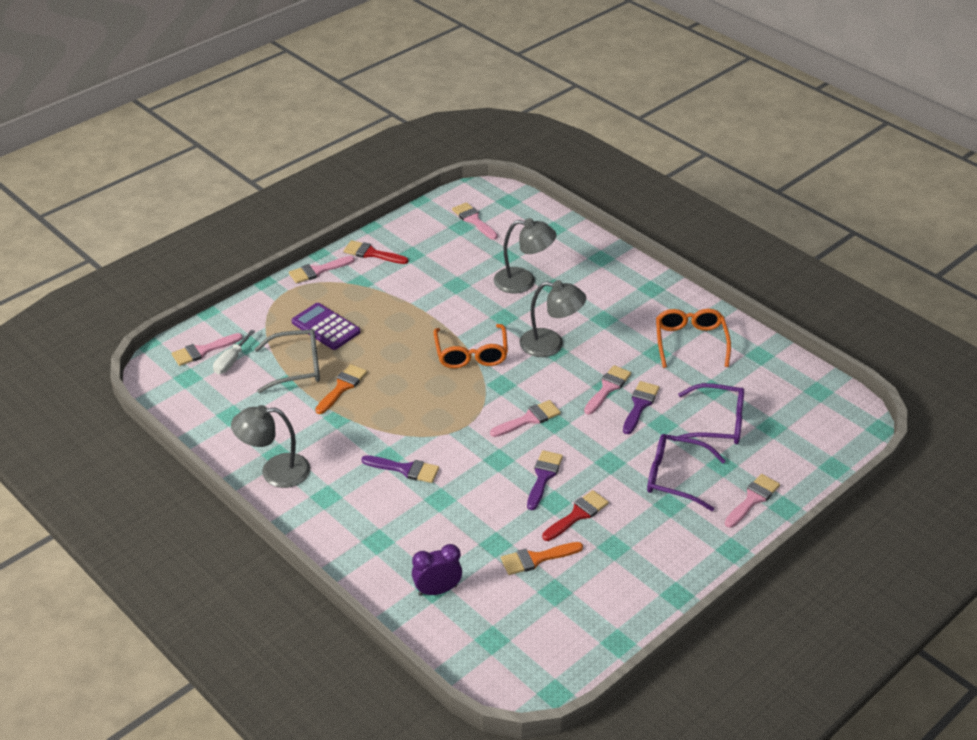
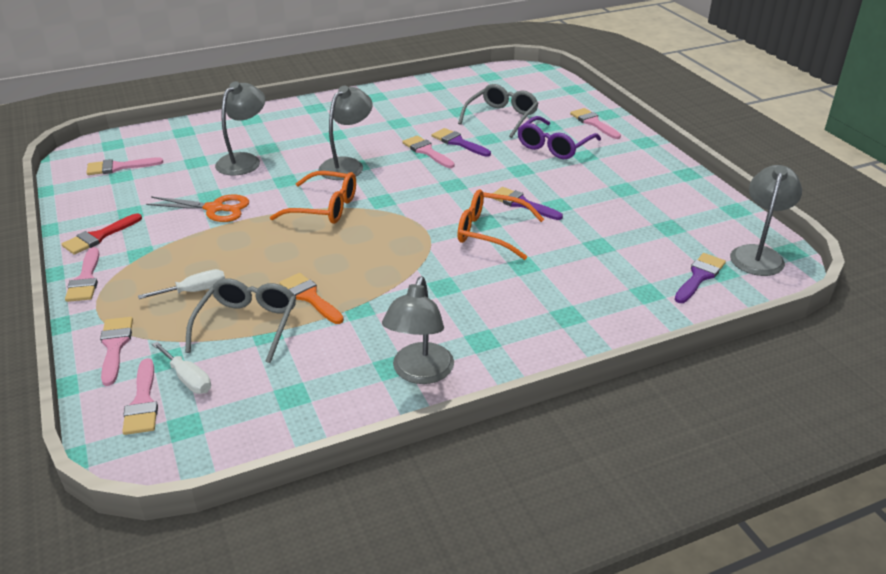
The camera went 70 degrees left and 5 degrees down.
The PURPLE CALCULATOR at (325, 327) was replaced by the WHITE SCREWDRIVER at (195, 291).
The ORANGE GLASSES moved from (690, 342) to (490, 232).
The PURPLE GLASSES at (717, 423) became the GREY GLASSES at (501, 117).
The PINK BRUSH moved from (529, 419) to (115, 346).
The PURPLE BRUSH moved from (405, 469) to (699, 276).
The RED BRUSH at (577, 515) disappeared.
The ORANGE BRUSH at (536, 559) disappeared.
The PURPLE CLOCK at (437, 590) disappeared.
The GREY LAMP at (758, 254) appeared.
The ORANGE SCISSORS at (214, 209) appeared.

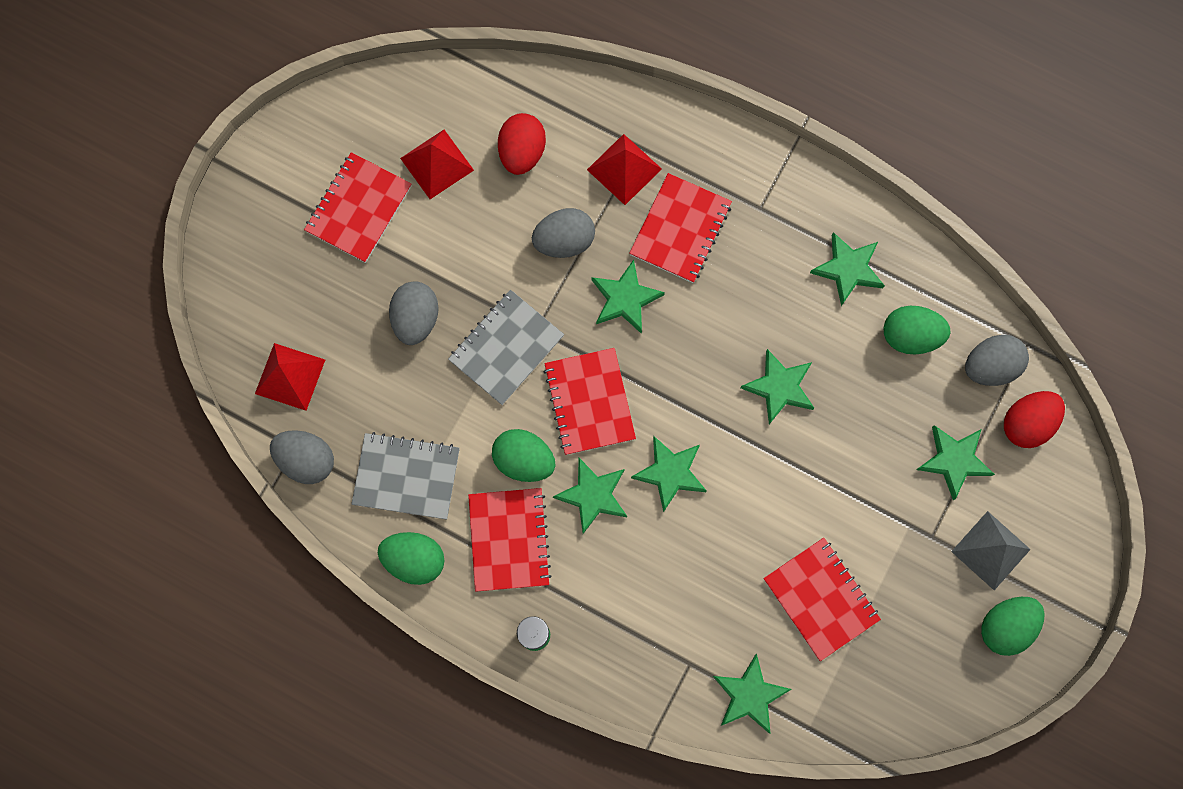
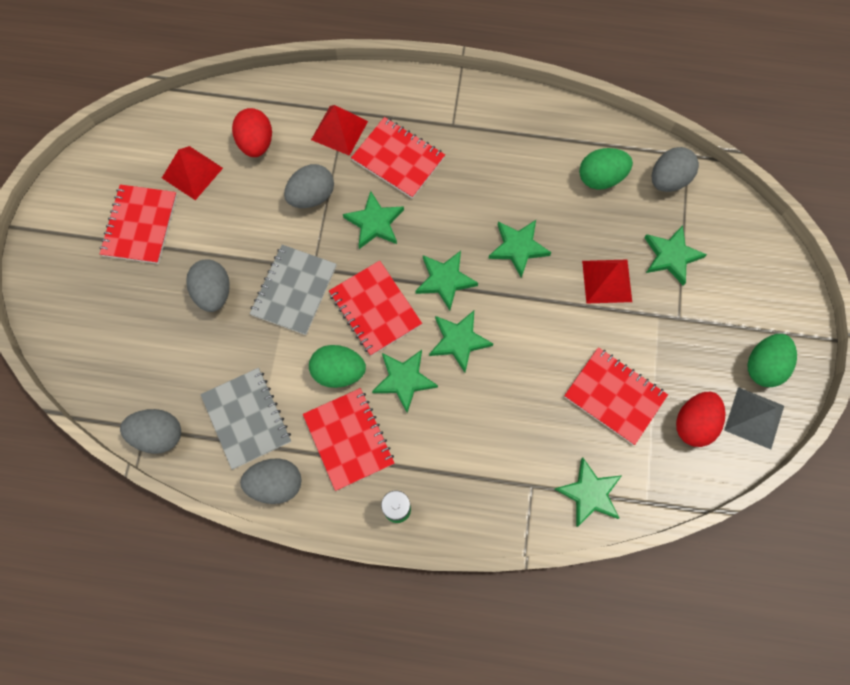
The camera went 20 degrees left and 5 degrees down.
The RED NOTEBOOK at (680, 229) turned 60 degrees counterclockwise.
The GREEN STAR moved from (848, 269) to (445, 280).
The RED PYRAMID moved from (290, 376) to (607, 281).
The RED EGG moved from (1027, 423) to (693, 423).
The GREY NOTEBOOK at (406, 477) turned 75 degrees clockwise.
The GREY PYRAMID moved from (990, 550) to (754, 418).
The GREEN EGG at (414, 560) became the GREY EGG at (276, 483).

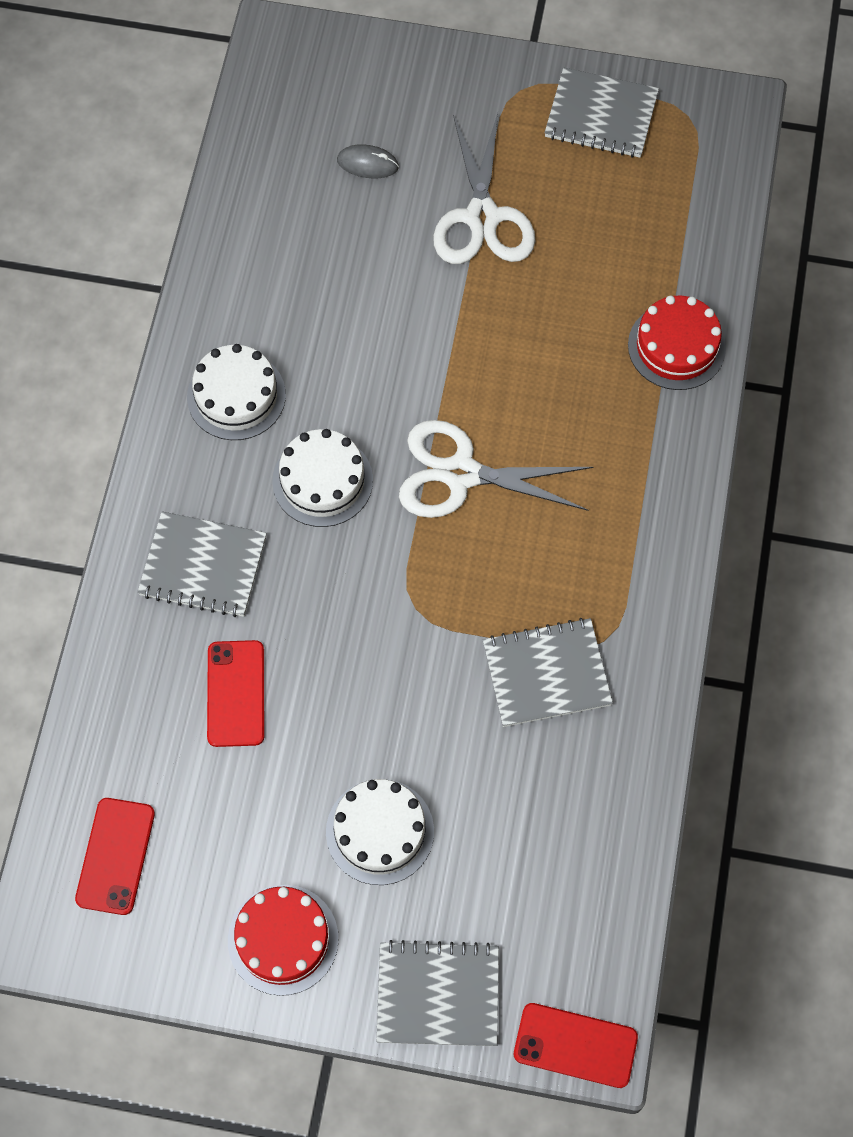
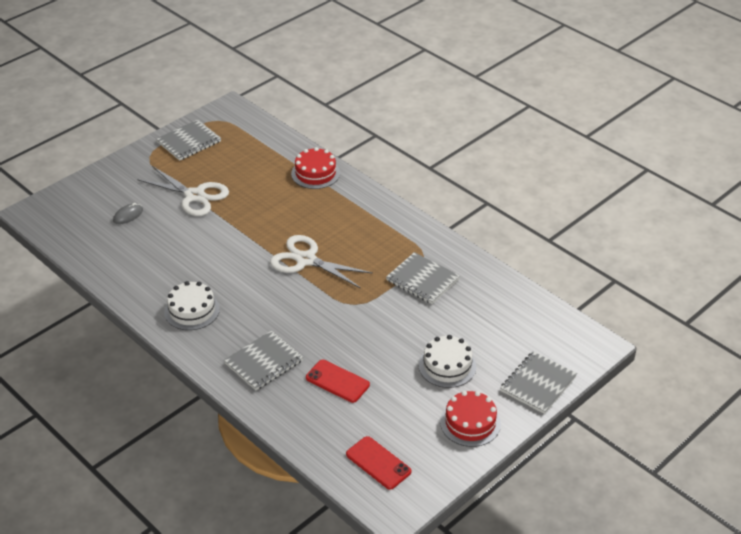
The camera went 55 degrees left and 25 degrees down.
The WHITE SCISSORS at (461, 474) turned 75 degrees clockwise.
The WHITE CAKE at (322, 481) disappeared.
The GREY NOTEBOOK at (546, 674) turned 75 degrees counterclockwise.
The RED PHONE at (575, 1045) disappeared.

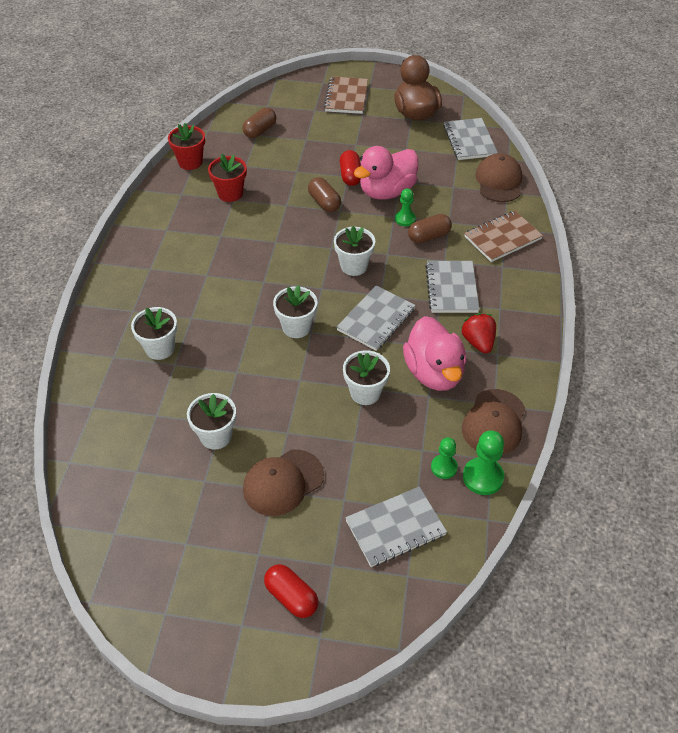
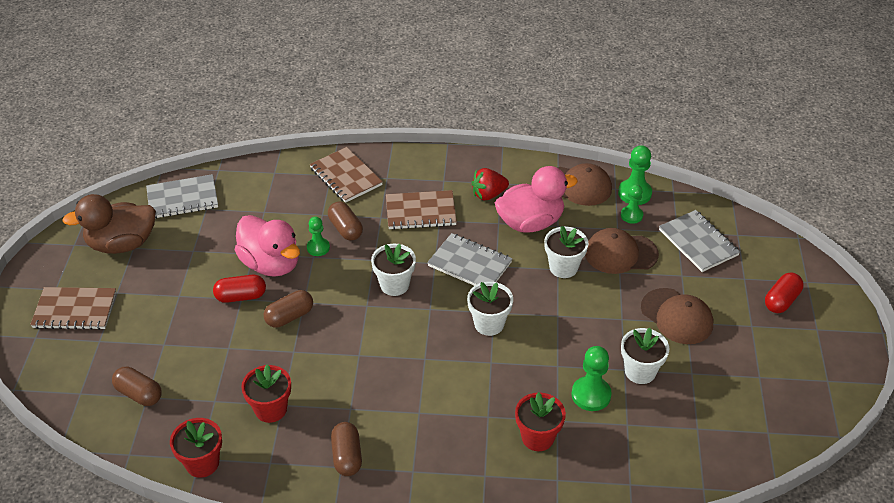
The camera went 95 degrees left and 5 degrees down.
The BROWN CAP moved from (499, 181) to (620, 253).
The GREY NOTEBOOK at (451, 288) became the BROWN NOTEBOOK at (420, 212).
The WHITE FLOWER POT at (160, 348) became the RED FLOWER POT at (537, 437).
The GREEN PAWN at (591, 395) appeared.
The BROWN CAPSULE at (347, 456) appeared.

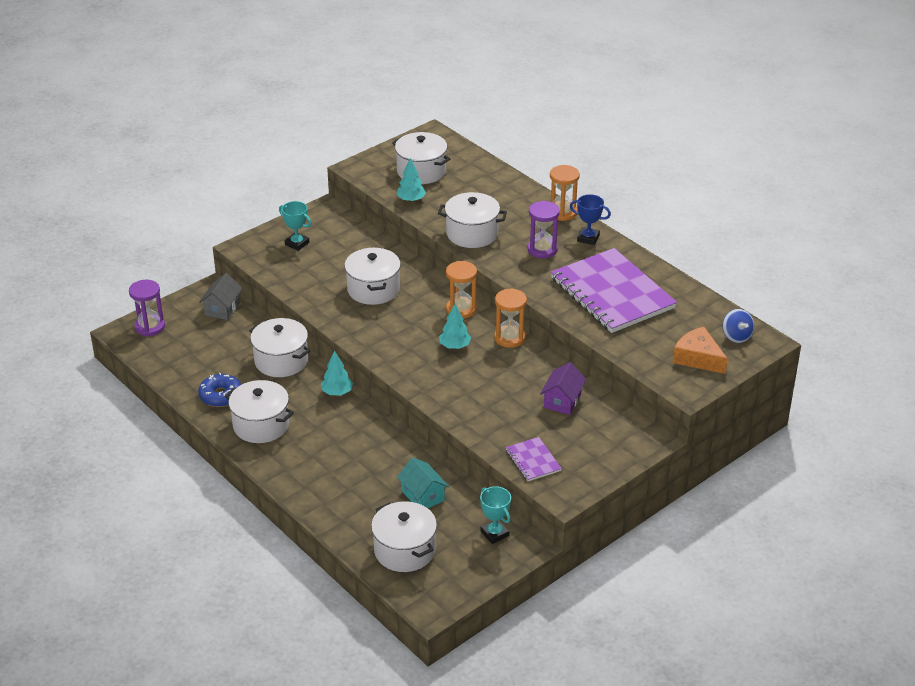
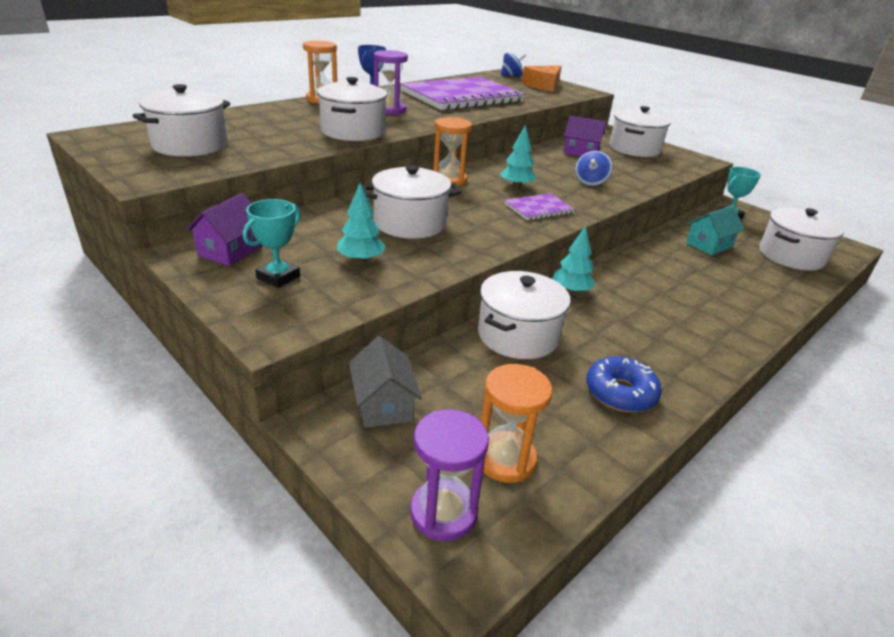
The camera went 95 degrees left and 5 degrees down.
The TURQUOISE TREE moved from (411, 200) to (361, 260).
The GREY HOUSE at (222, 308) turned 60 degrees clockwise.
The ORANGE HOURGLASS moved from (509, 338) to (505, 459).
The WHITE POT moved from (261, 425) to (634, 149).
The PURPLE NOTEBOOK moved from (533, 460) to (538, 208).
The BLUE SPINNING TOP at (590, 182) appeared.
The PURPLE HOUSE at (230, 251) appeared.

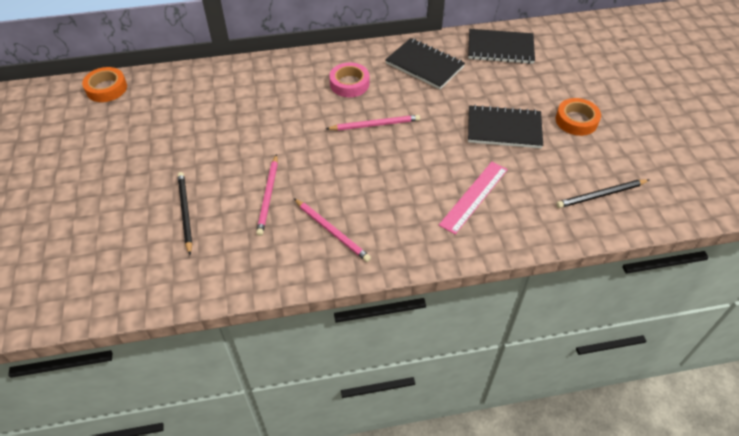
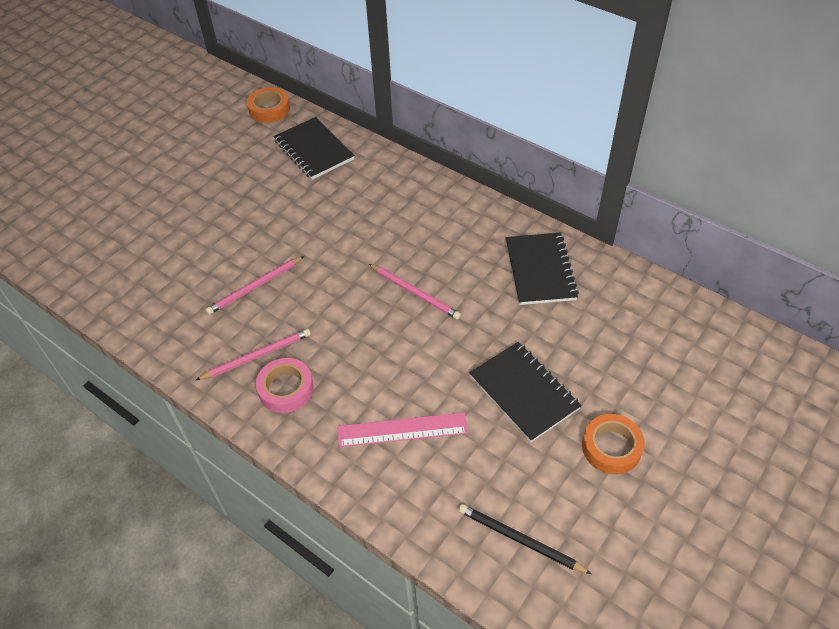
The camera went 50 degrees right and 0 degrees up.
The BLACK NOTEBOOK moved from (500, 48) to (314, 150).
The PINK TAPE moved from (349, 84) to (286, 389).
The BLACK PENCIL at (185, 212) disappeared.
The PINK PENCIL at (332, 231) turned 120 degrees counterclockwise.

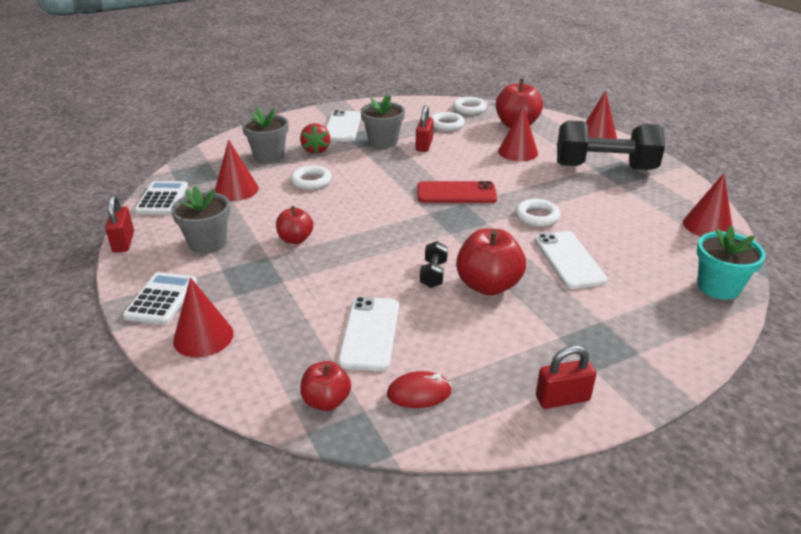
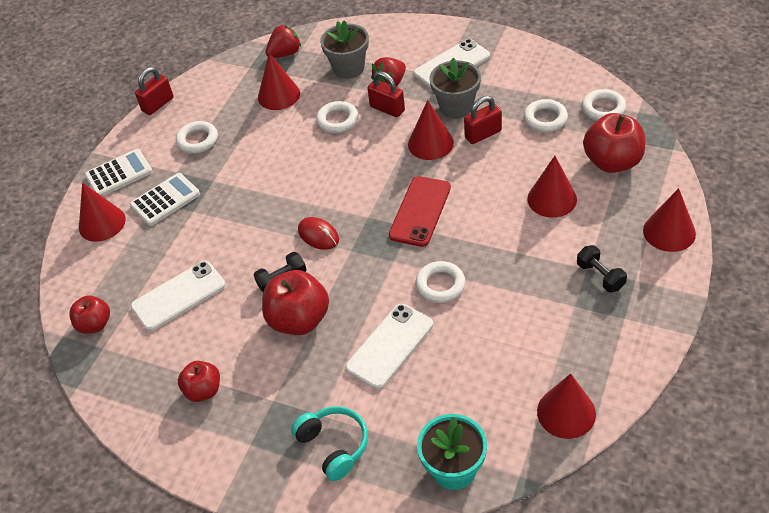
The camera went 55 degrees right and 15 degrees up.
The BLACK DUMBBELL at (604, 167) changed to 0.41 times the size.
The WHITE CALCULATOR moved from (162, 199) to (165, 200).
The RED PHONE at (456, 193) turned 60 degrees clockwise.
The GREY FLOWER POT at (207, 243) was replaced by the WHITE RING at (197, 140).
The RED APPLE moved from (295, 239) to (203, 390).
The RED PADLOCK moved from (562, 398) to (387, 109).
The RED MOUSE moved from (419, 393) to (318, 235).
The RED STRAWBERRY at (285, 54) appeared.
The RED CONE at (430, 143) appeared.
The TURQUOISE HEADPHONES at (334, 446) appeared.

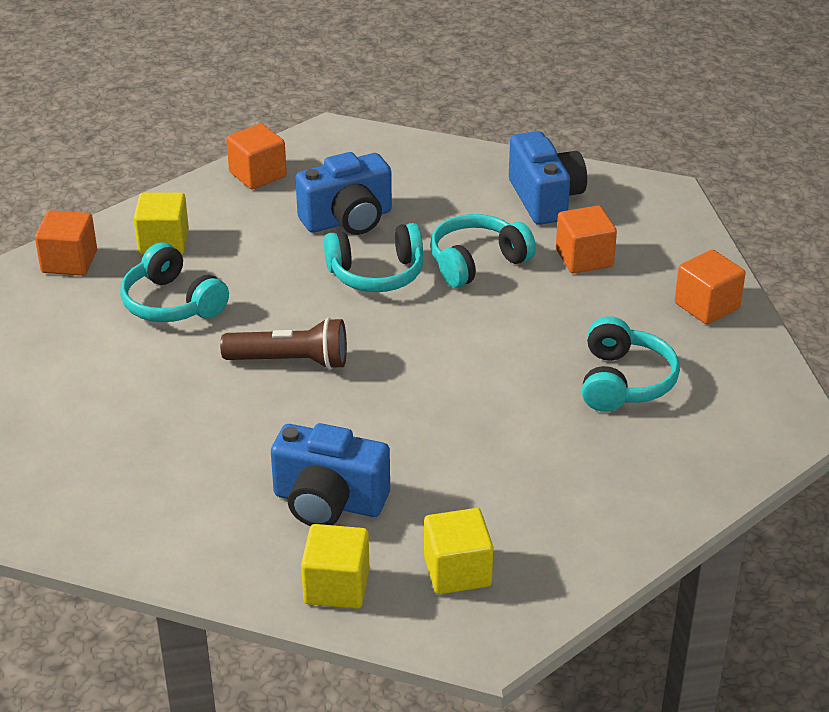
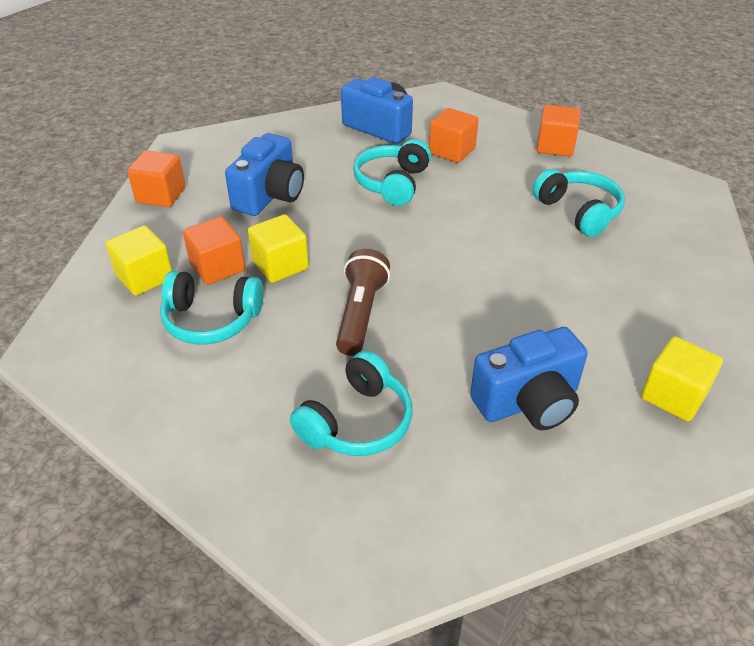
The camera went 40 degrees left and 5 degrees up.
The ORANGE CUBE moved from (69, 262) to (217, 267).
The TURQUOISE HEADPHONES moved from (376, 274) to (356, 422).
The BROWN FLASHLIGHT at (291, 361) turned 45 degrees counterclockwise.
The YELLOW CUBE moved from (336, 586) to (280, 265).

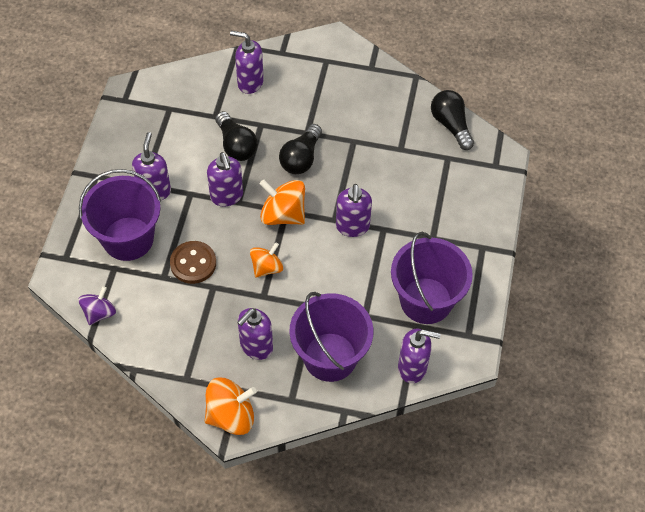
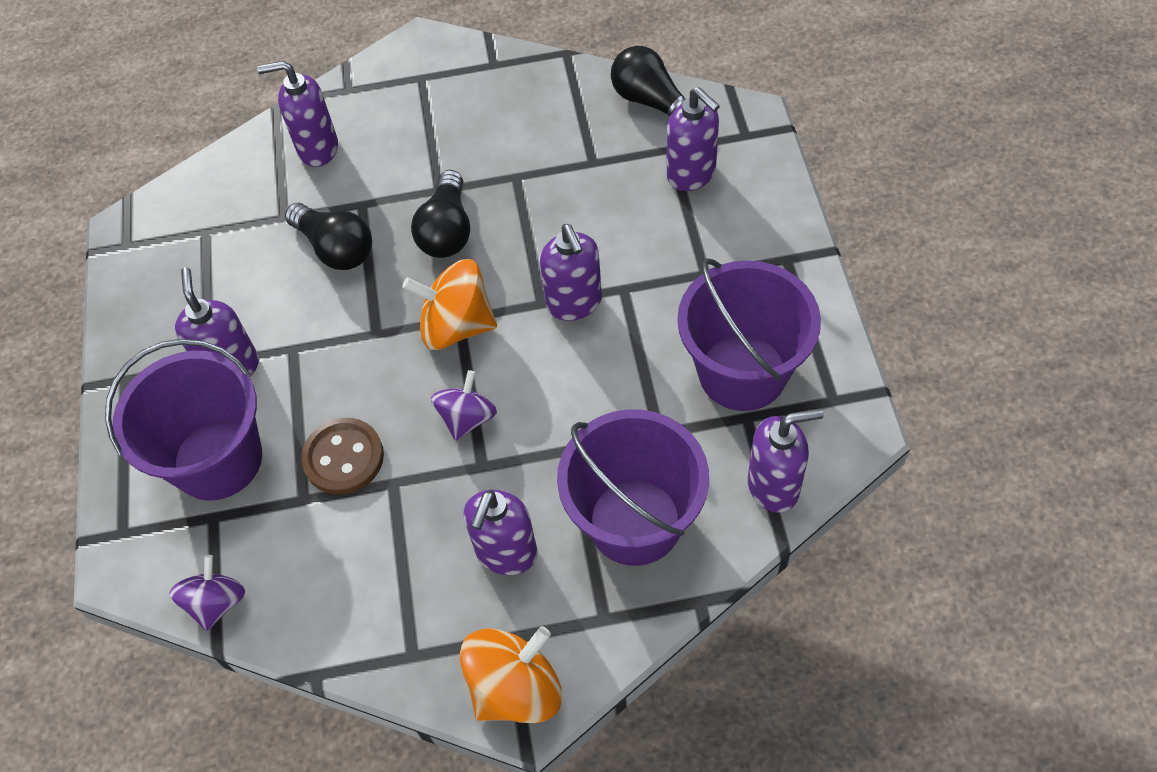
The camera went 15 degrees left and 0 degrees up.
The PURPLE SOAP DISPENSER moved from (226, 196) to (691, 174).
The ORANGE SPINNING TOP at (267, 267) became the PURPLE SPINNING TOP at (467, 418).

